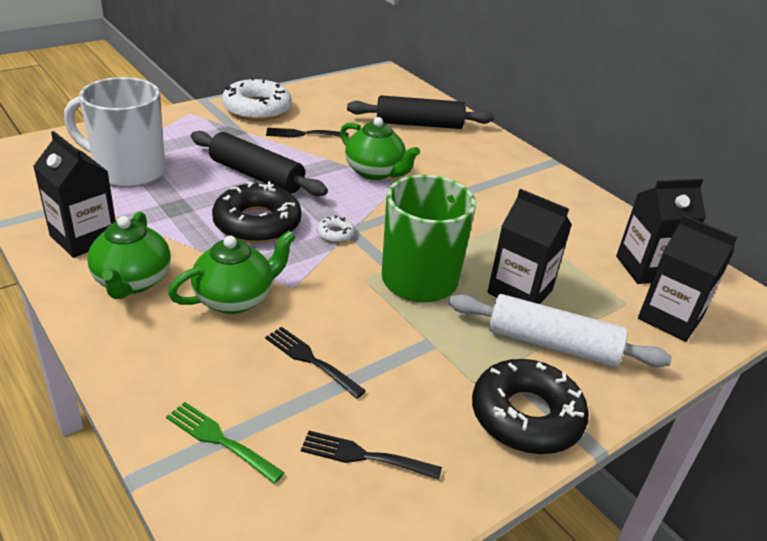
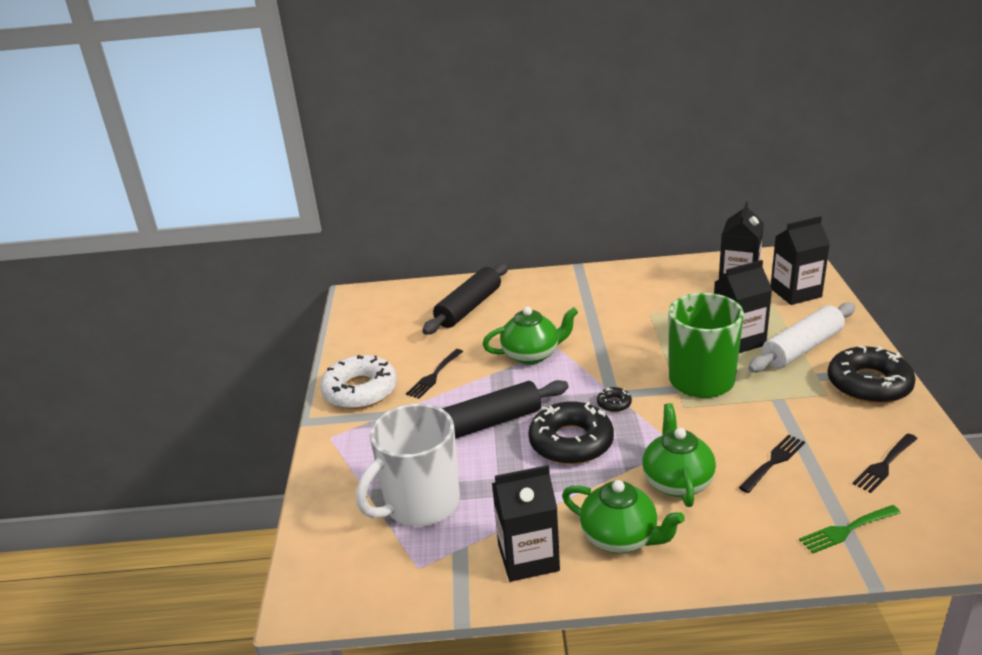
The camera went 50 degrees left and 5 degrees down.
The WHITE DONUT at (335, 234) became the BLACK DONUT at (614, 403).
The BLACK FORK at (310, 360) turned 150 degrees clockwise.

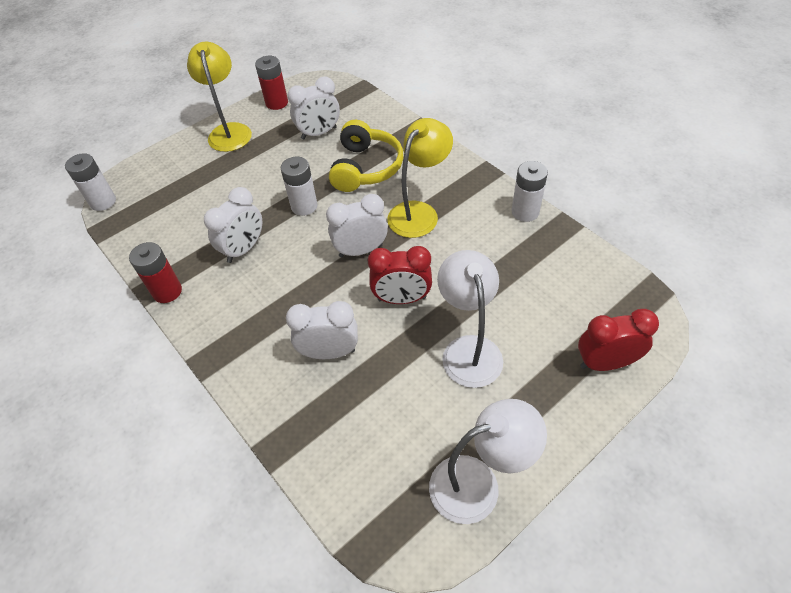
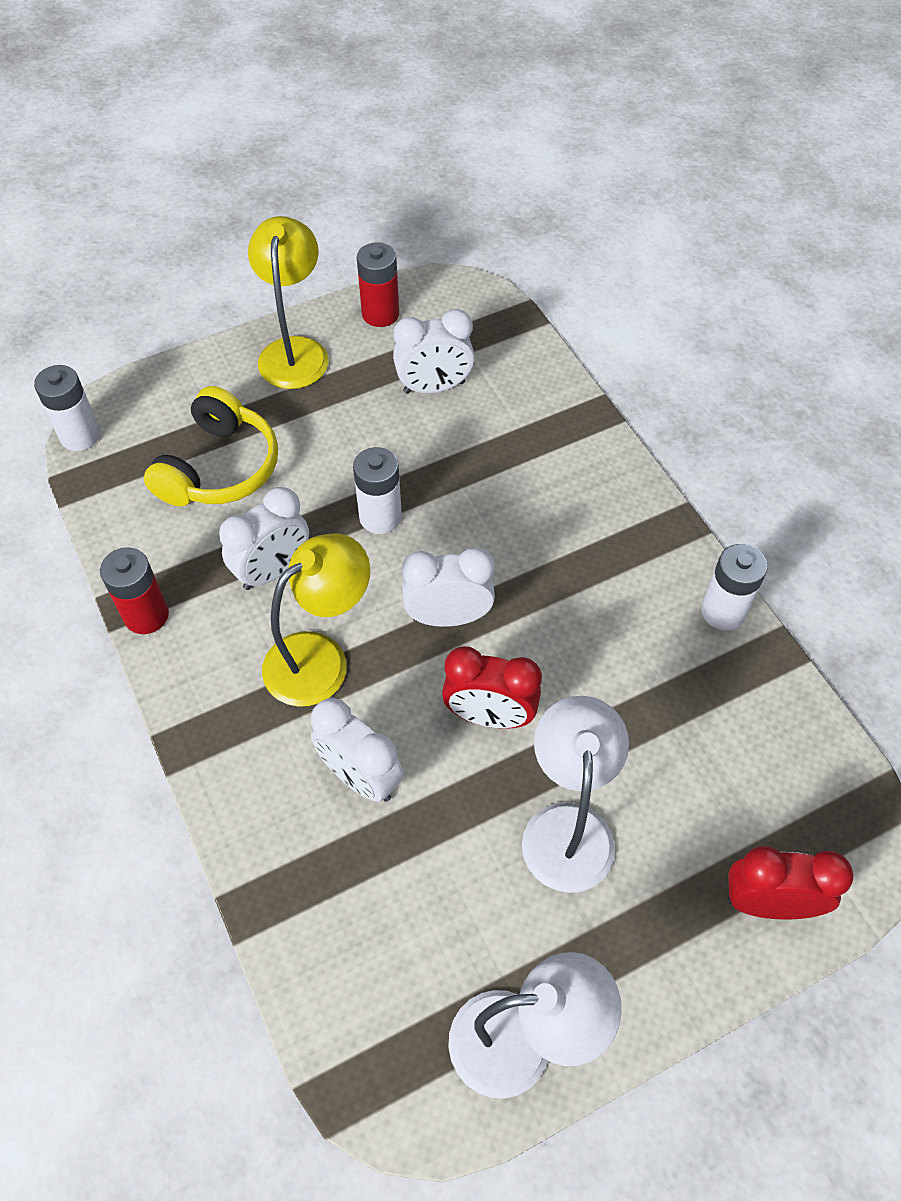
The camera went 10 degrees right and 5 degrees up.
The YELLOW LAMP moved from (419, 212) to (320, 658).
The YELLOW HEADPHONES moved from (365, 168) to (219, 468).
The WHITE CLOCK at (329, 352) turned 150 degrees counterclockwise.

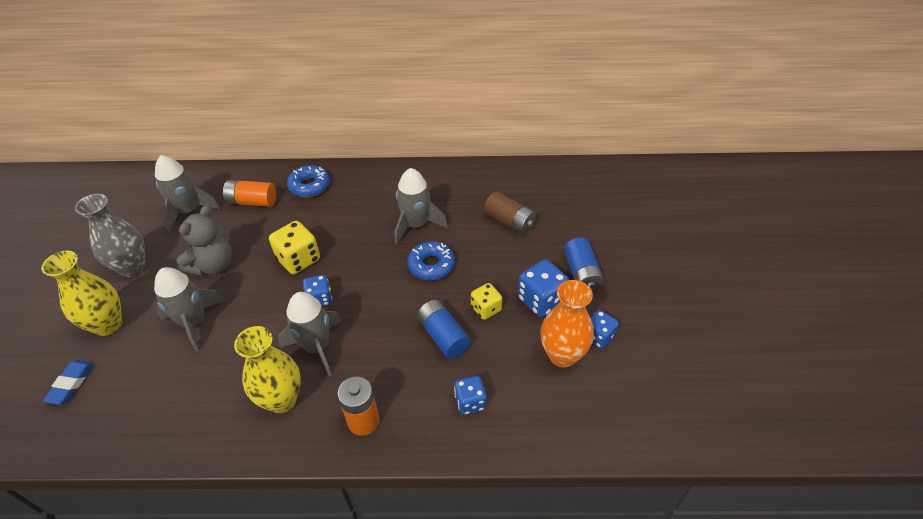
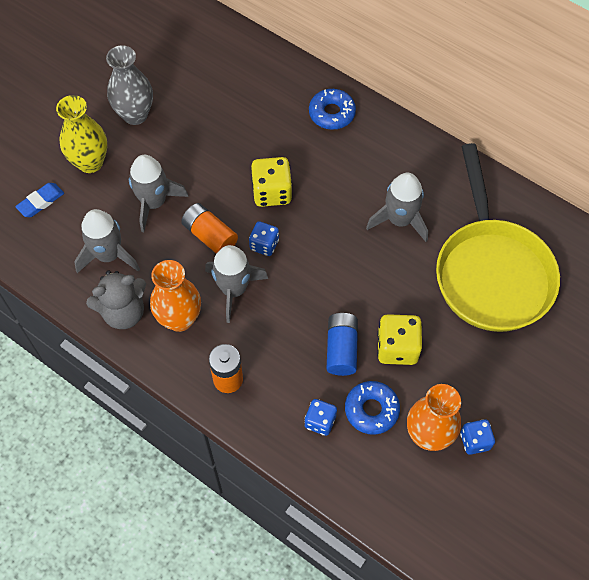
The camera went 35 degrees right and 15 degrees up.
The GREY ROCKET moved from (188, 211) to (108, 255).
The ORANGE BATTERY moved from (252, 202) to (210, 236).
The BROWN BATTERY at (510, 221) was replaced by the YELLOW PAN at (491, 272).
The GREY TEDDY BEAR moved from (213, 265) to (123, 312).
The BLUE BATTERY at (582, 274) disappeared.
The BLUE DONUT moved from (431, 265) to (371, 410).
The BLUE DICE at (541, 300) disappeared.
The YELLOW DICE at (486, 309) changed to 1.57 times the size.
The YELLOW VASE at (282, 400) became the ORANGE VASE at (179, 319).

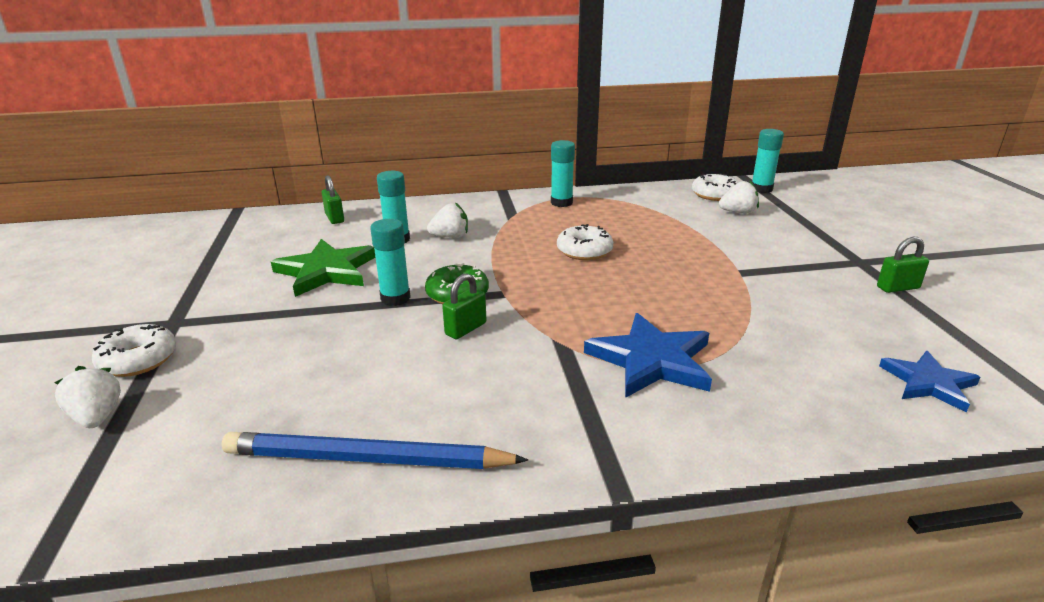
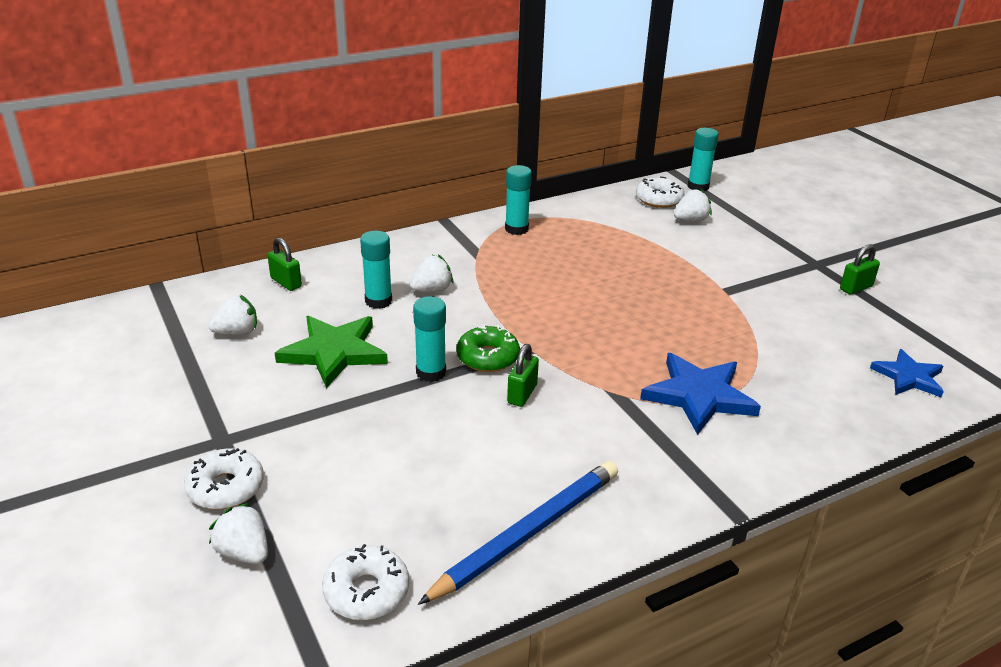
The camera went 20 degrees left and 5 degrees up.
The WHITE DONUT moved from (584, 251) to (366, 591).
The BLUE PENCIL at (368, 459) turned 150 degrees clockwise.
The WHITE STRAWBERRY at (237, 332) appeared.

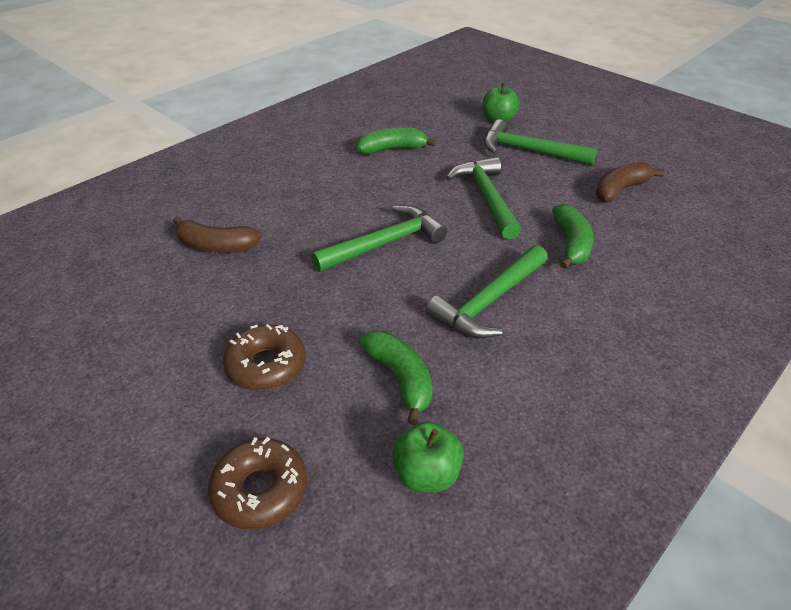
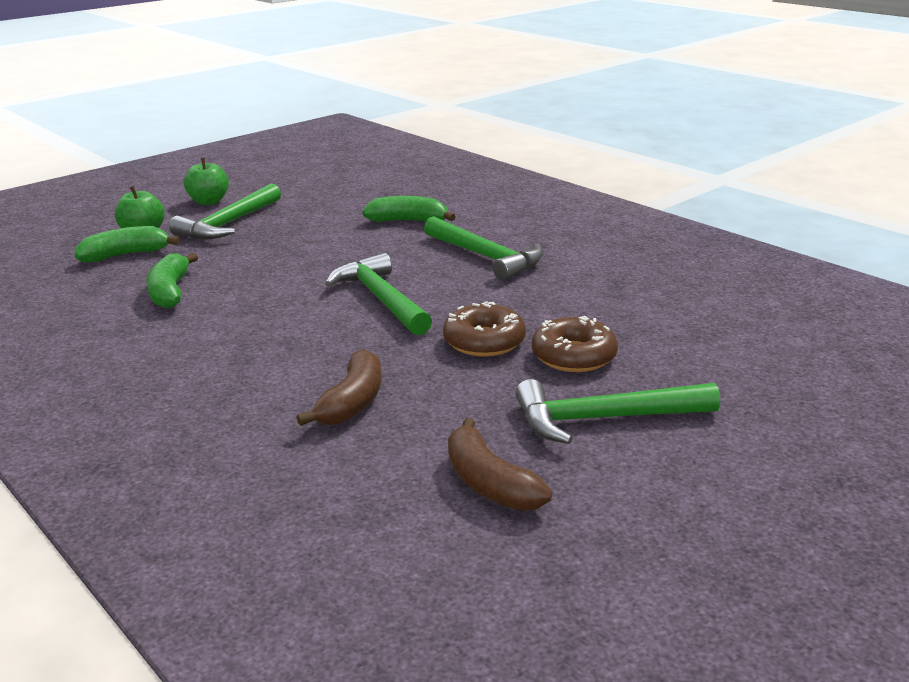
The camera went 85 degrees left and 15 degrees down.
The GREEN HAMMER moved from (486, 198) to (605, 419).
The BROWN BANANA moved from (620, 190) to (489, 483).
The GREEN BANANA moved from (400, 378) to (125, 255).
The GREEN APPLE moved from (426, 474) to (209, 201).
The BROWN DONUT moved from (260, 490) to (484, 341).

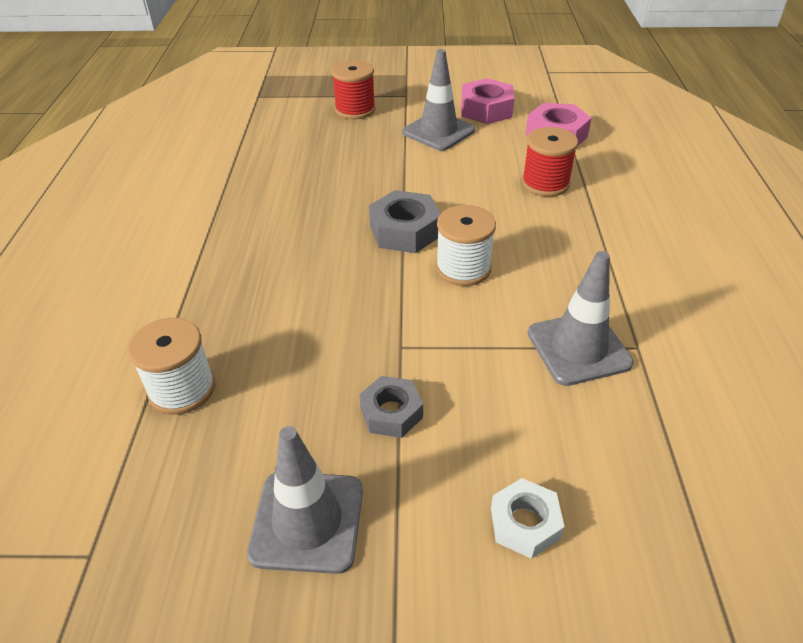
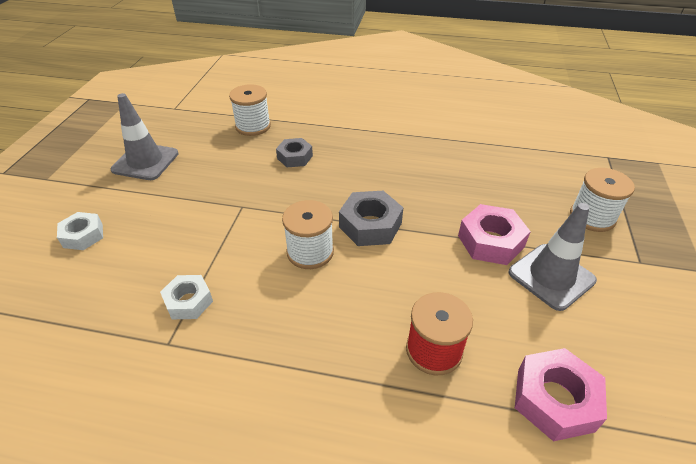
The camera went 100 degrees right and 0 degrees up.
The RED SPOOL at (355, 110) became the WHITE SPOOL at (592, 217).
The PINK NUT moved from (486, 110) to (490, 241).
The GREY TRAFFIC CONE at (578, 348) was replaced by the WHITE NUT at (188, 301).
The GREY NUT moved from (391, 412) to (295, 157).

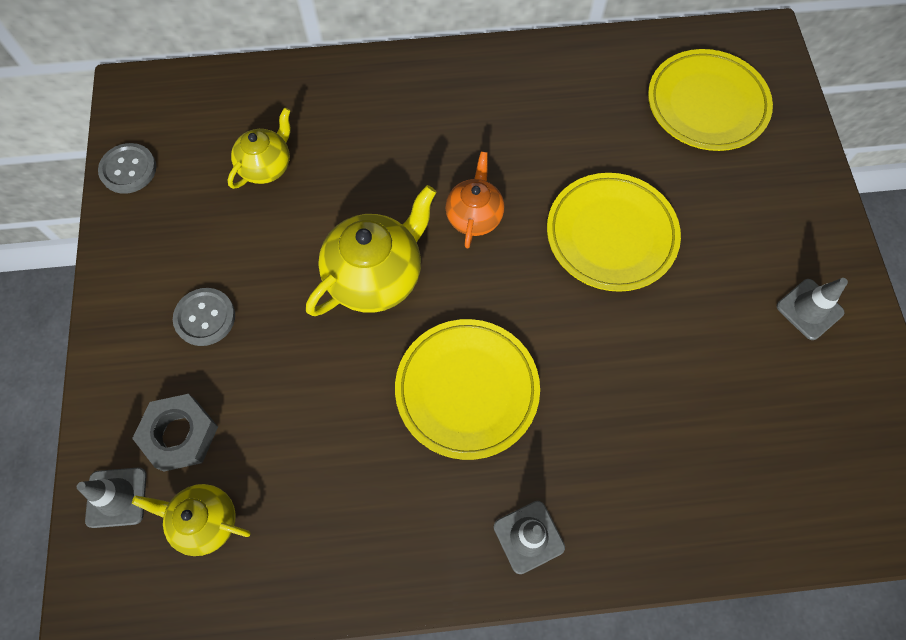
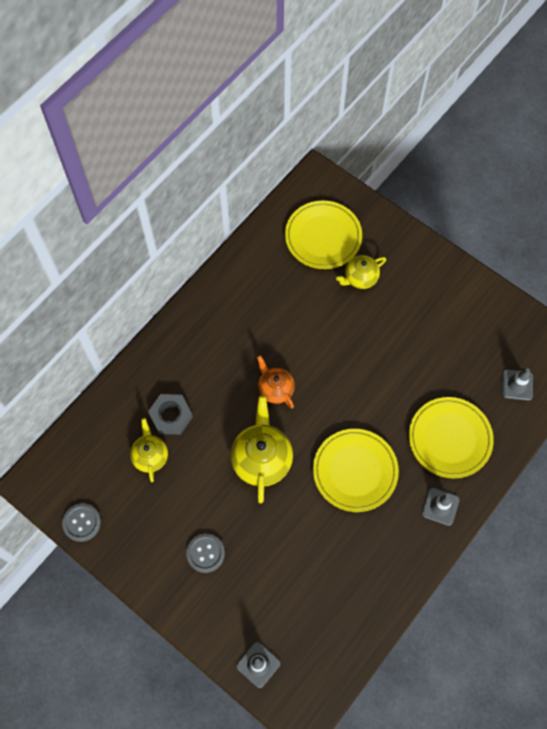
The camera went 45 degrees left and 0 degrees up.
The YELLOW PLATE moved from (611, 235) to (449, 439).
The GREY TRAFFIC CONE moved from (809, 309) to (517, 385).
The GREY NUT moved from (180, 435) to (171, 416).
The YELLOW TEAPOT moved from (205, 521) to (360, 278).

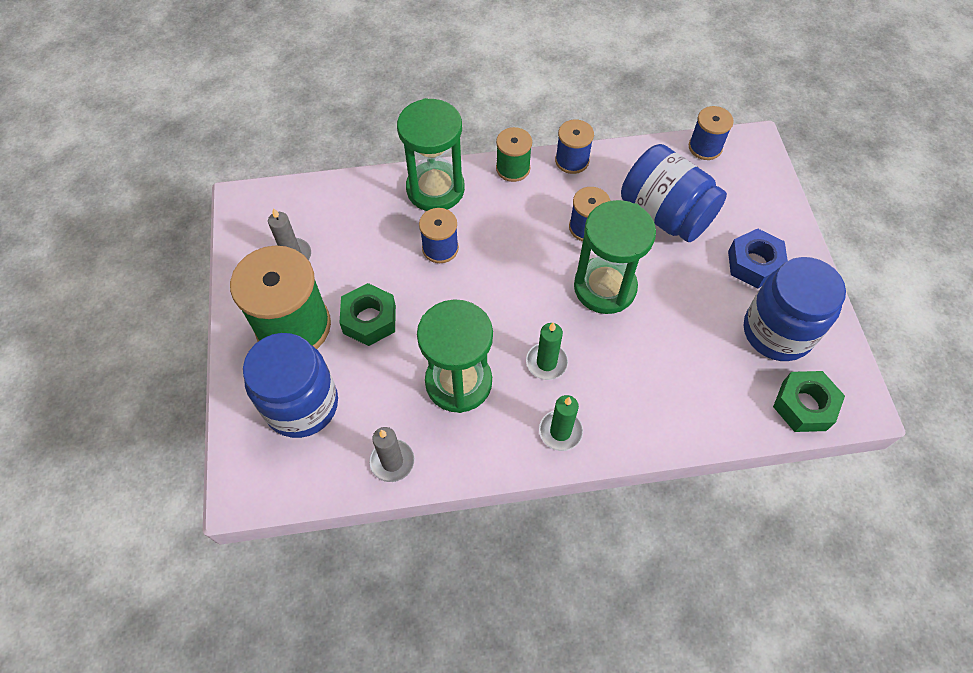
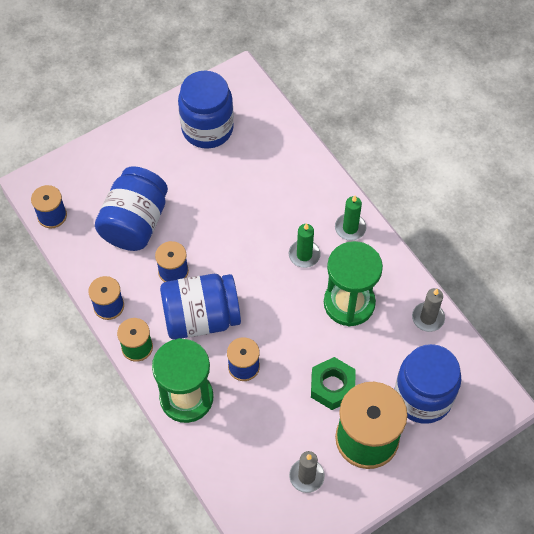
The camera went 115 degrees left and 0 degrees up.
The GREEN HOURGLASS at (605, 287) disappeared.
The BLUE NUT at (754, 264) disappeared.
The GREEN NUT at (804, 406) disappeared.
The BLUE JAR at (201, 318) appeared.

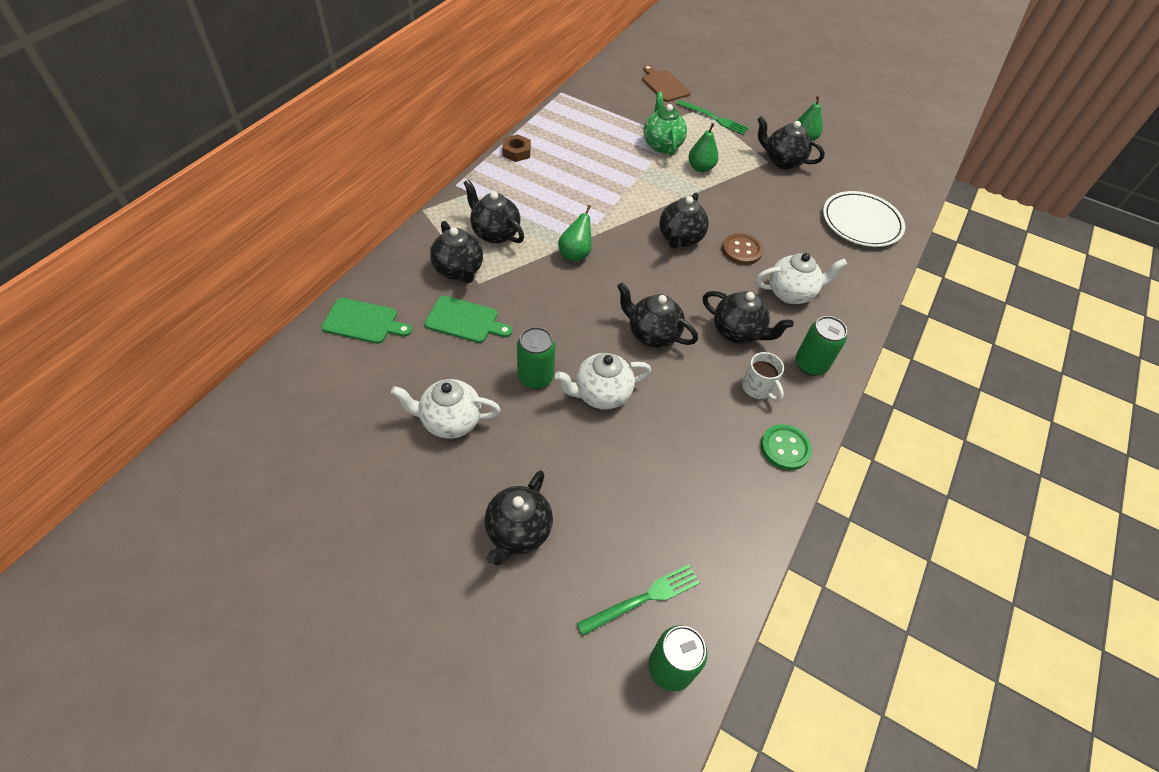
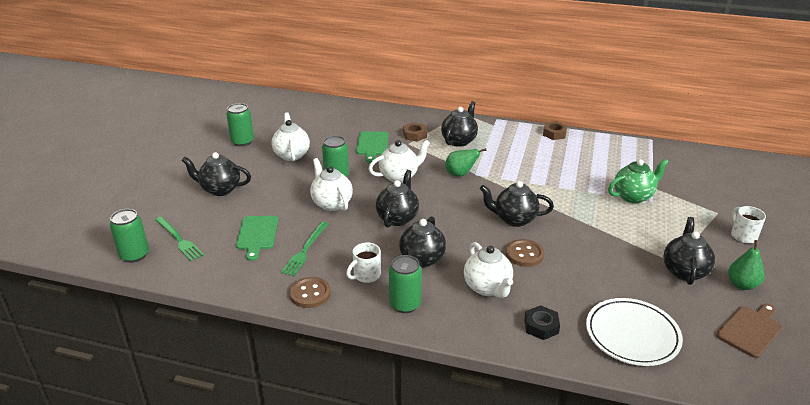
The camera went 80 degrees right and 20 degrees down.
The BROWN CUTTING BOARD moved from (664, 85) to (750, 330).
The GREEN FORK moved from (714, 118) to (305, 250).
The GREEN PEAR at (700, 168) disappeared.
The BLACK TEAPOT at (459, 271) was replaced by the BROWN NUT at (414, 135).
The GREEN CUTTING BOARD moved from (363, 322) to (257, 235).
The GREEN BUTTON at (785, 448) became the BROWN BUTTON at (310, 294).
The GREEN CAN at (242, 142) appeared.
The WHITE TEAPOT at (399, 176) appeared.
The WHITE MUG at (743, 235) appeared.
The BLACK NUT at (541, 326) appeared.

